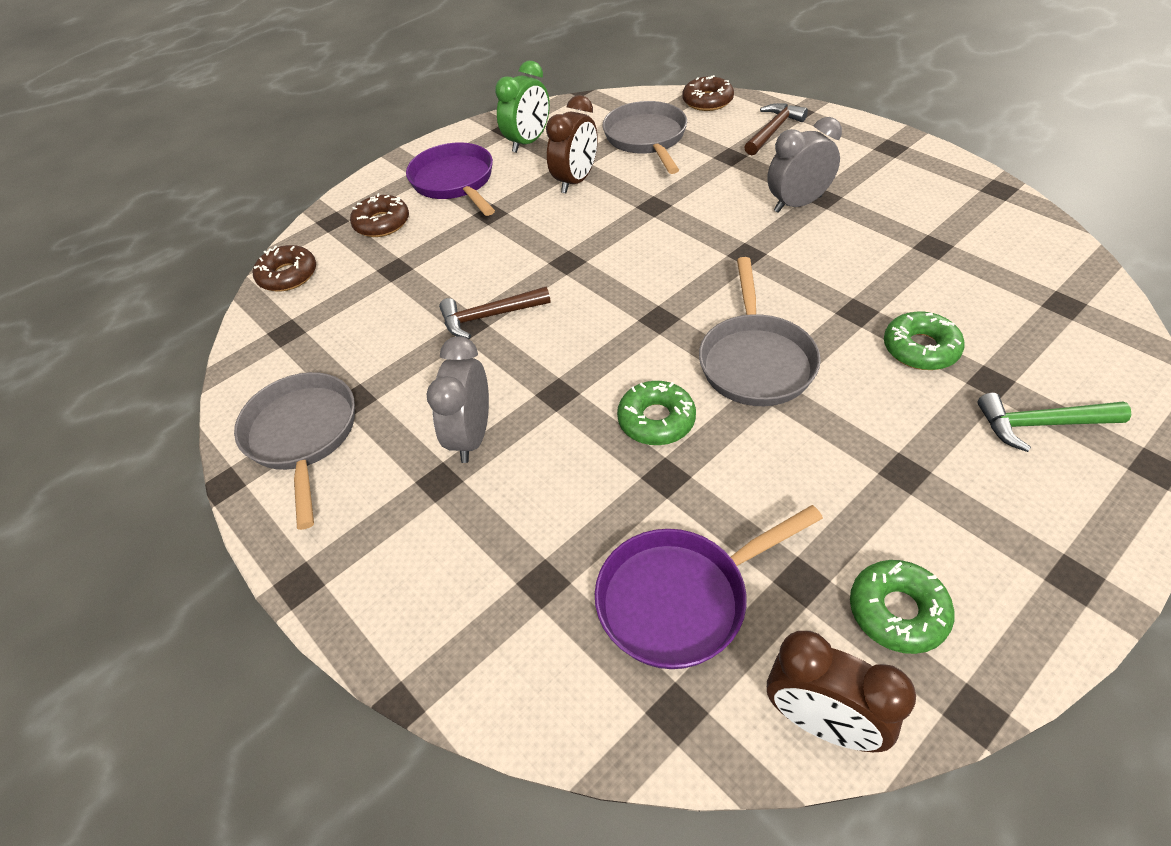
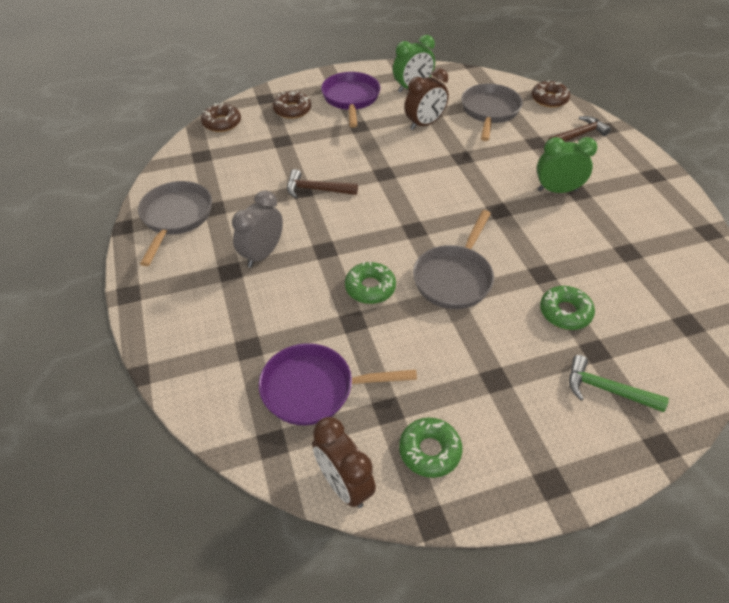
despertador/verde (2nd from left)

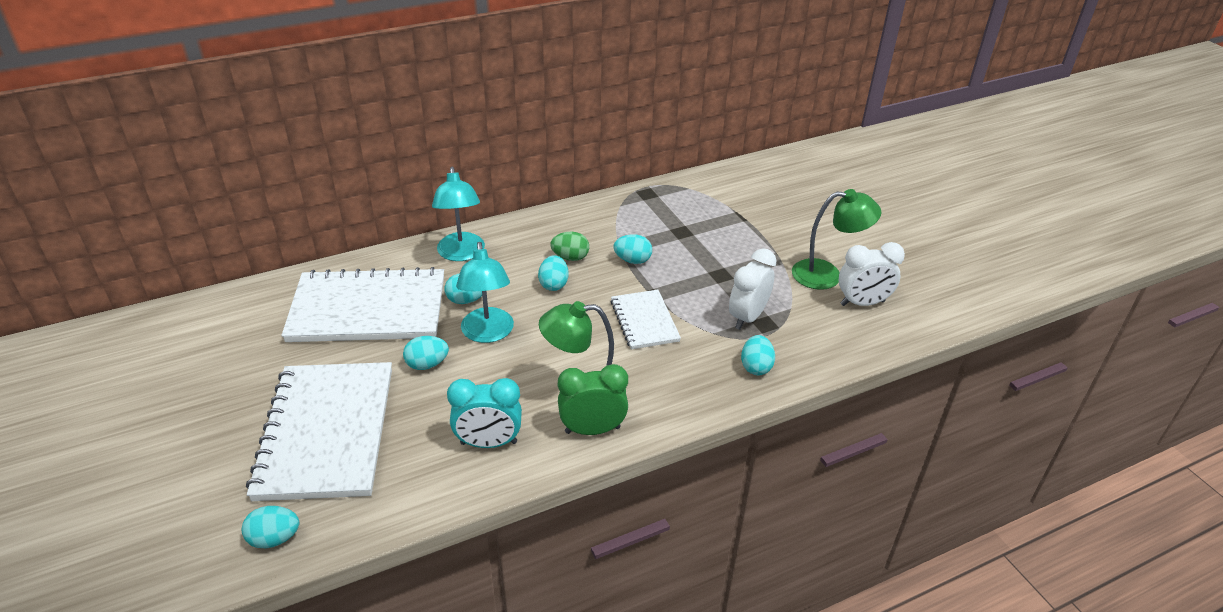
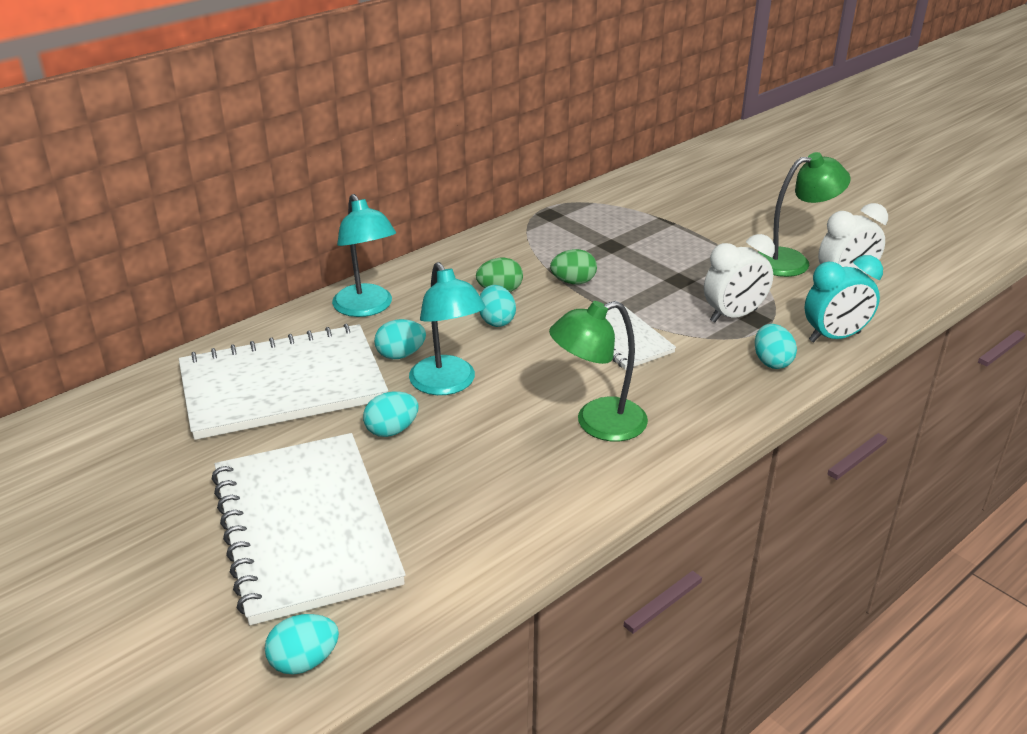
despertador/verde
despertador/turquesa
huevo/verde (2nd from left)
despertador/blanco (1st from left)

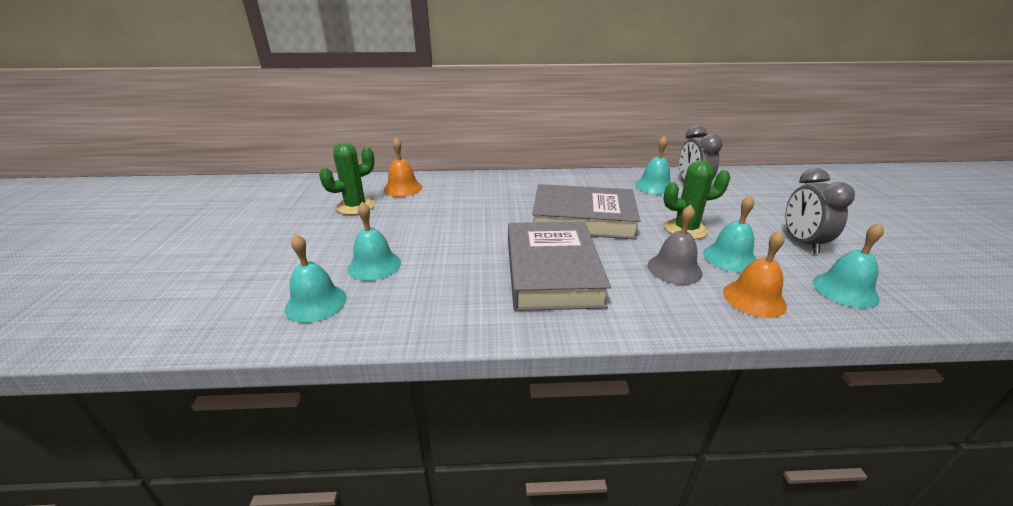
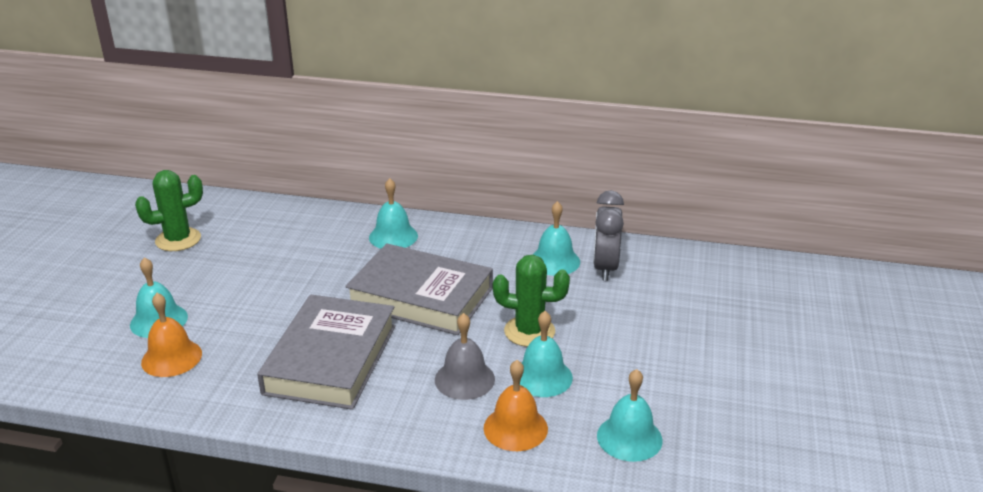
despertador/gris (2nd from left in the first image)
campana/turquesa (2nd from left)
campana/naranja (1st from left)

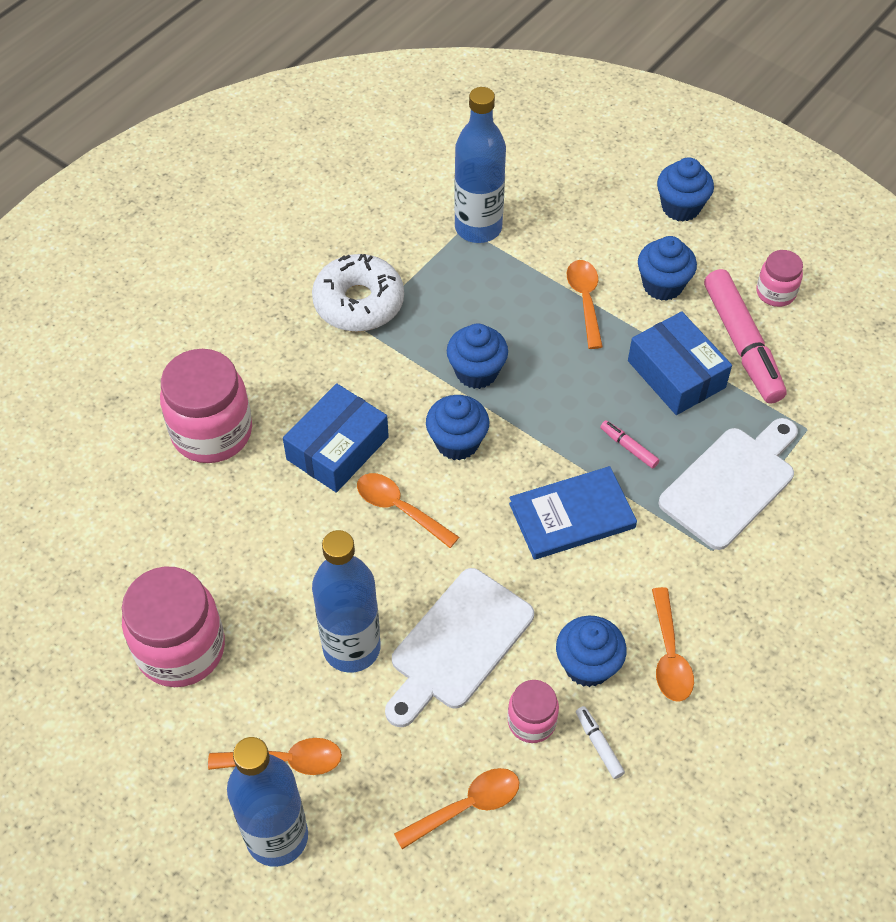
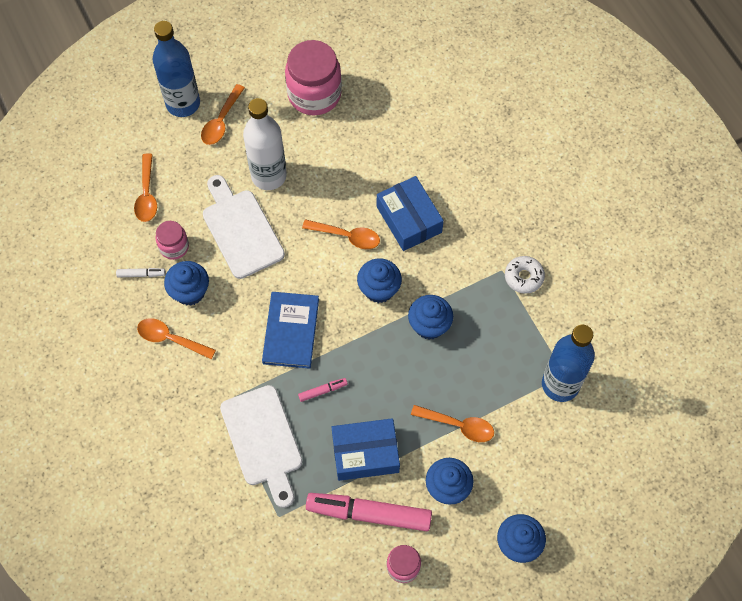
tarro/rosa (2nd from left in the first image)
botella/blanco
cuchara/naranja (4th from left)
rosquilla/blanco

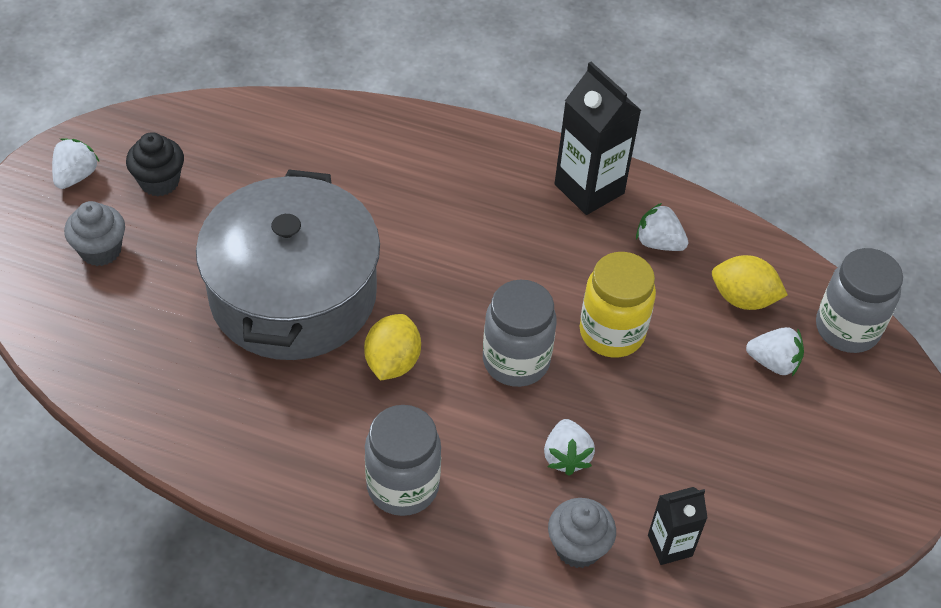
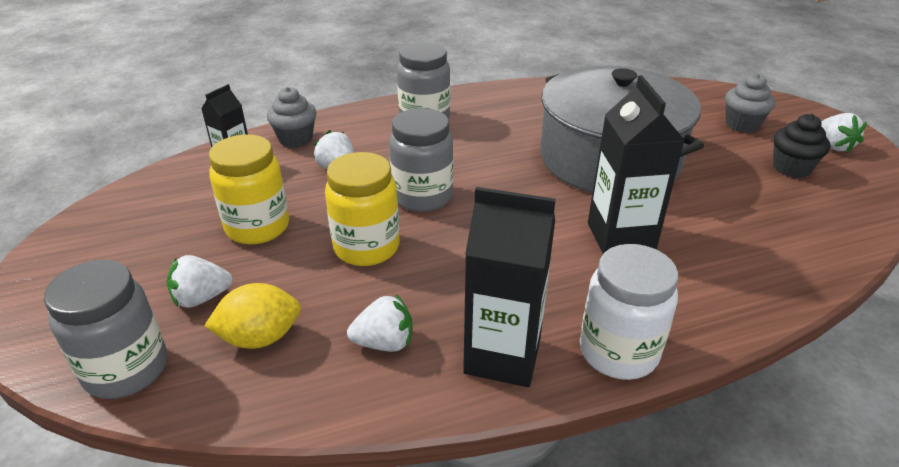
limón/amarillo (1st from left in the first image)
tarro/amarillo (1st from left)
tarro/blanco
cartón de leche/negro (3rd from left)

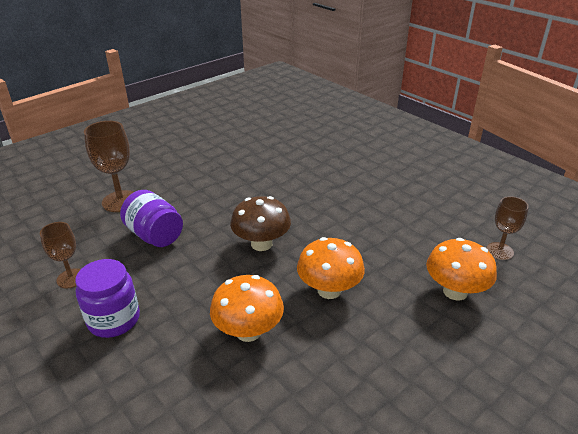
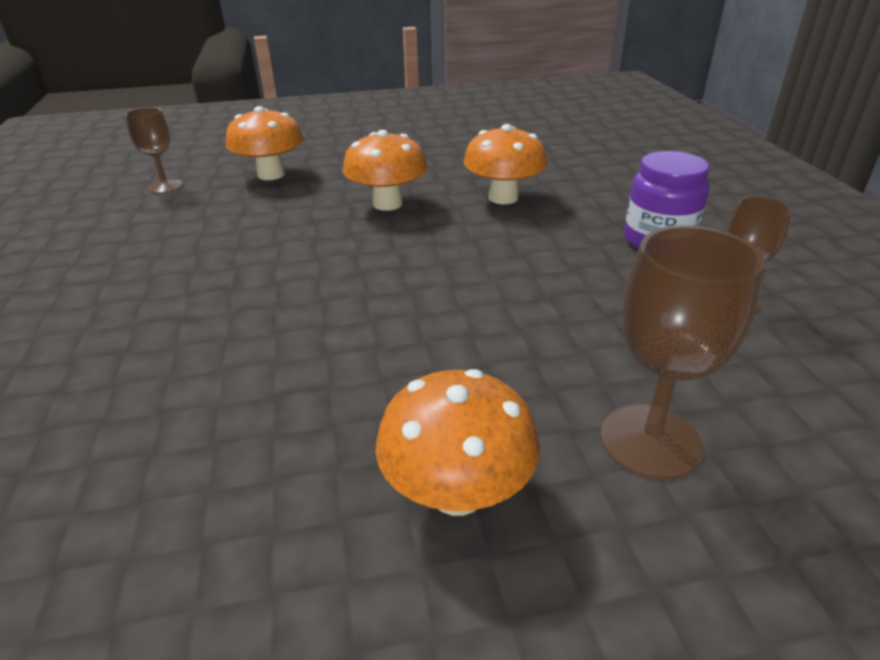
tarro/morado (2nd from left in the first image)
seta/marrón
seta/naranja (3rd from left)

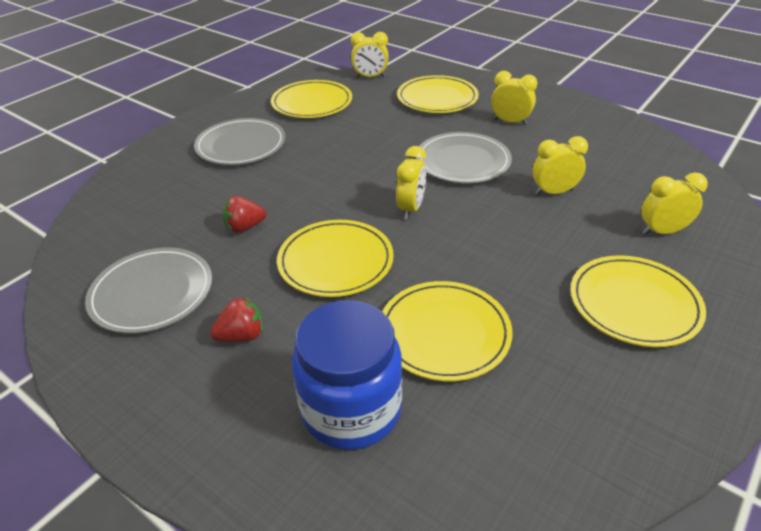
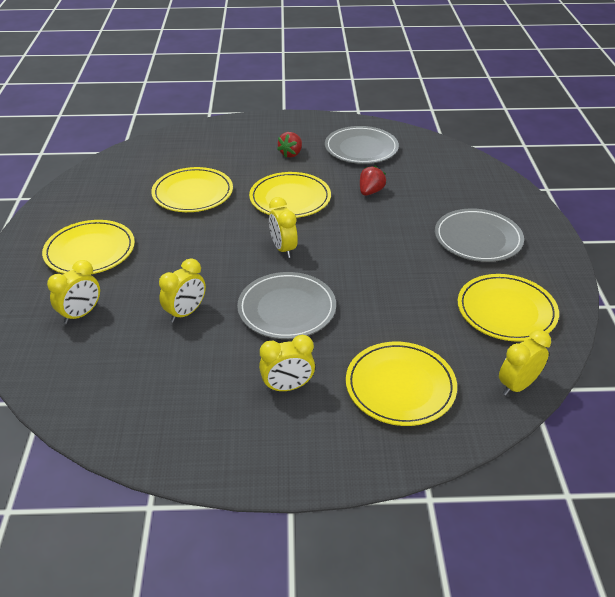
tarro/azul

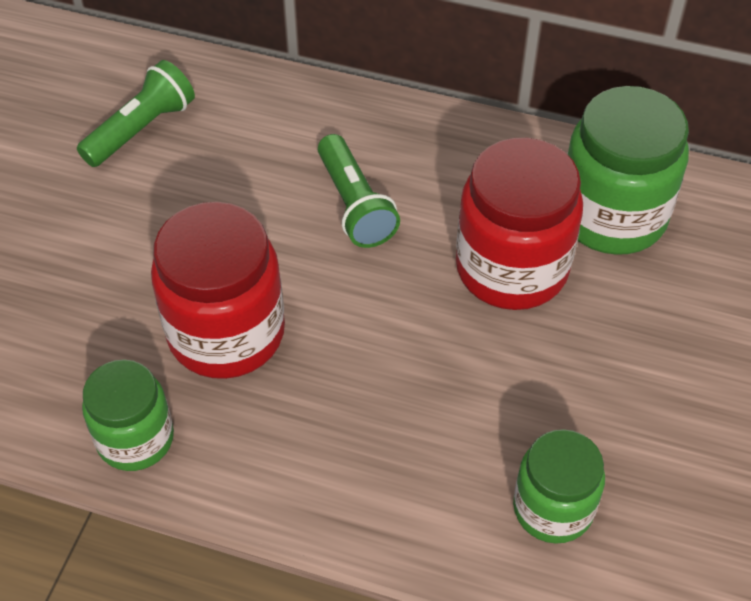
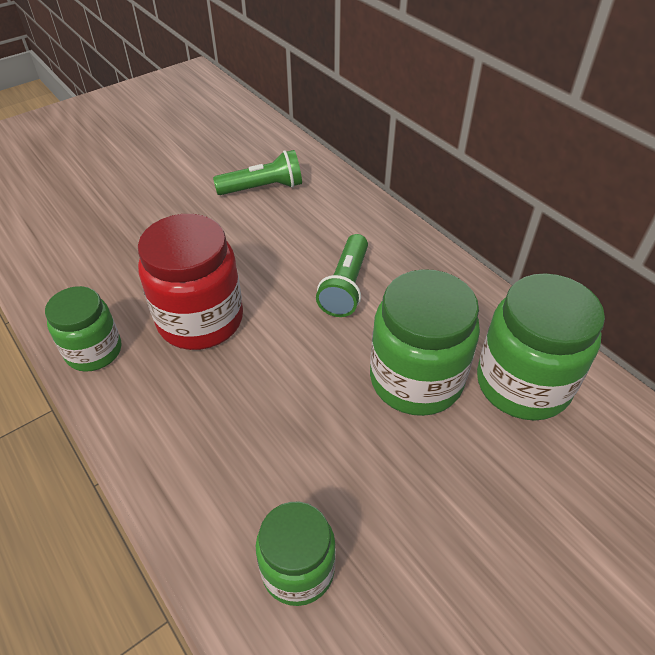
tarro/verde (3rd from left)

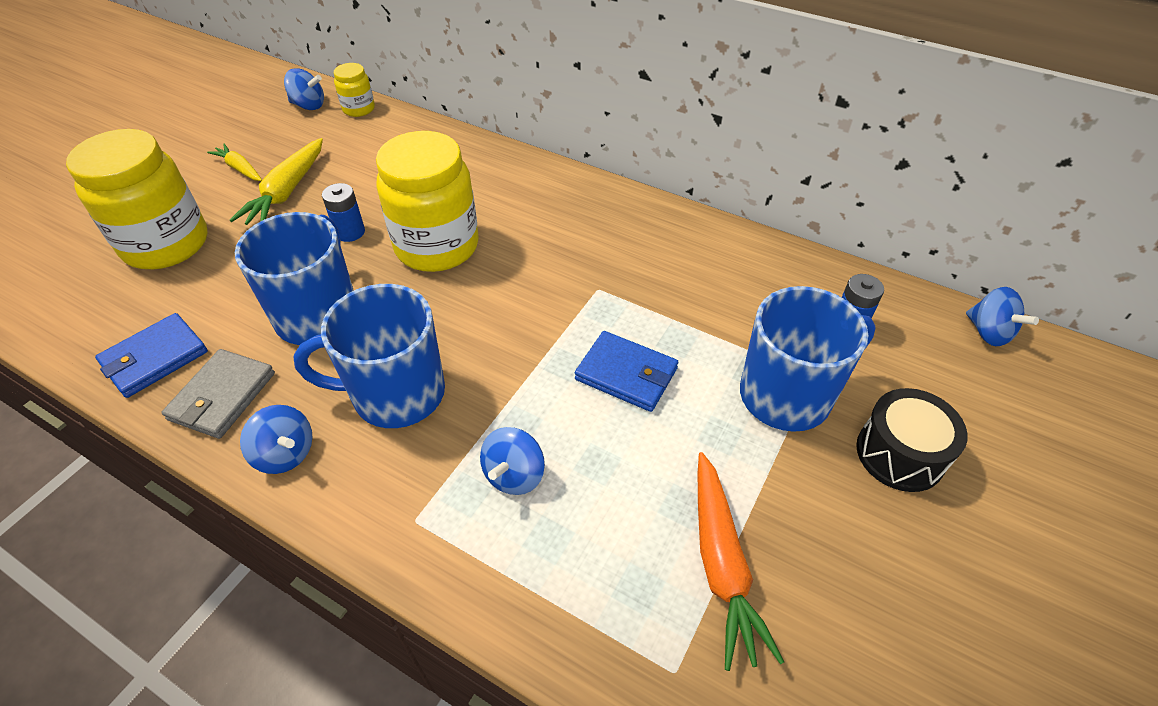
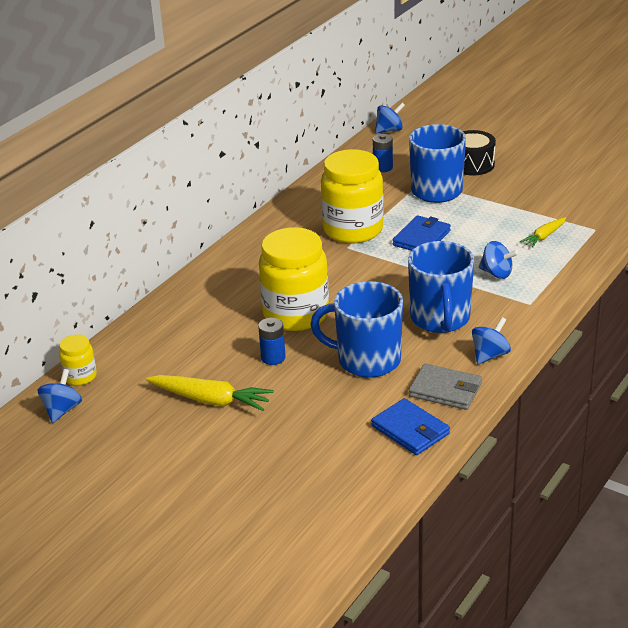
zanahoria/naranja
tarro/amarillo (3rd from left)
zanahoria/amarillo (2nd from left)

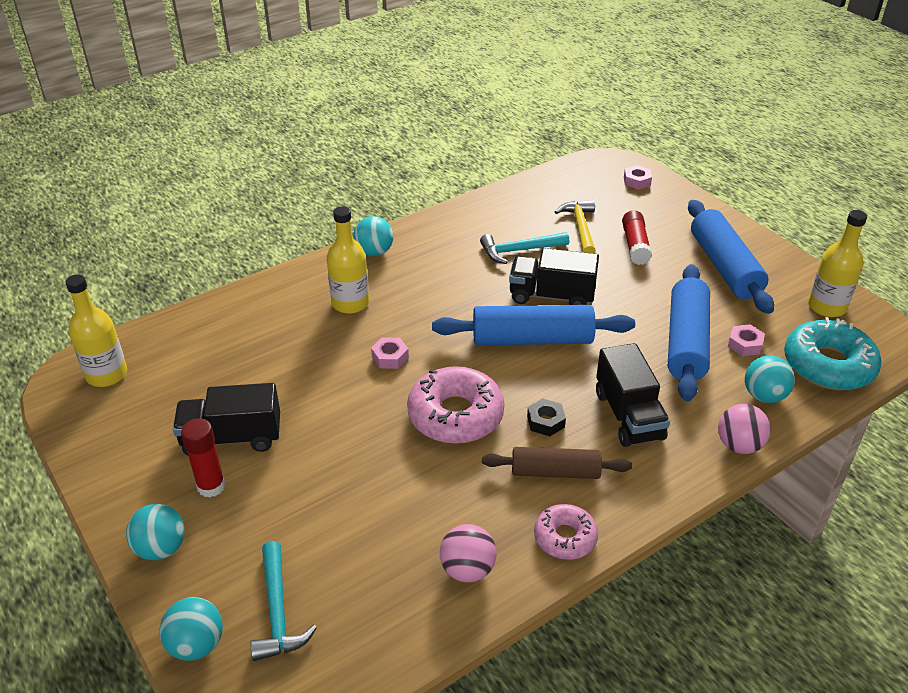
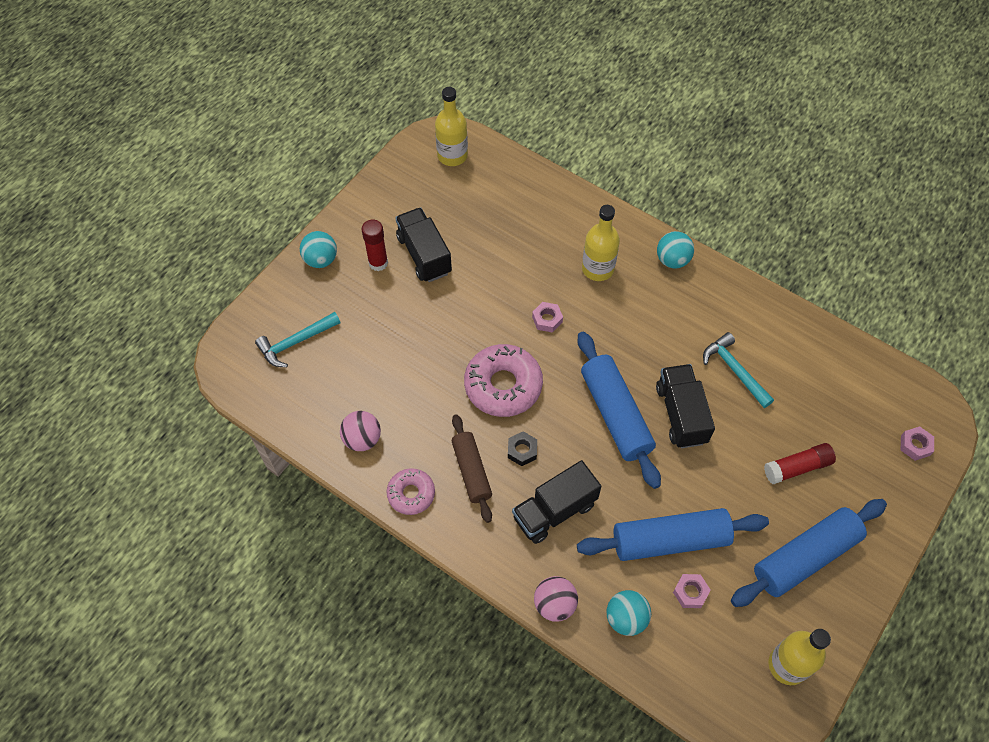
pelota/turquesa (2nd from left in the first image)
martillo/amarillo
rosquilla/turquesa

